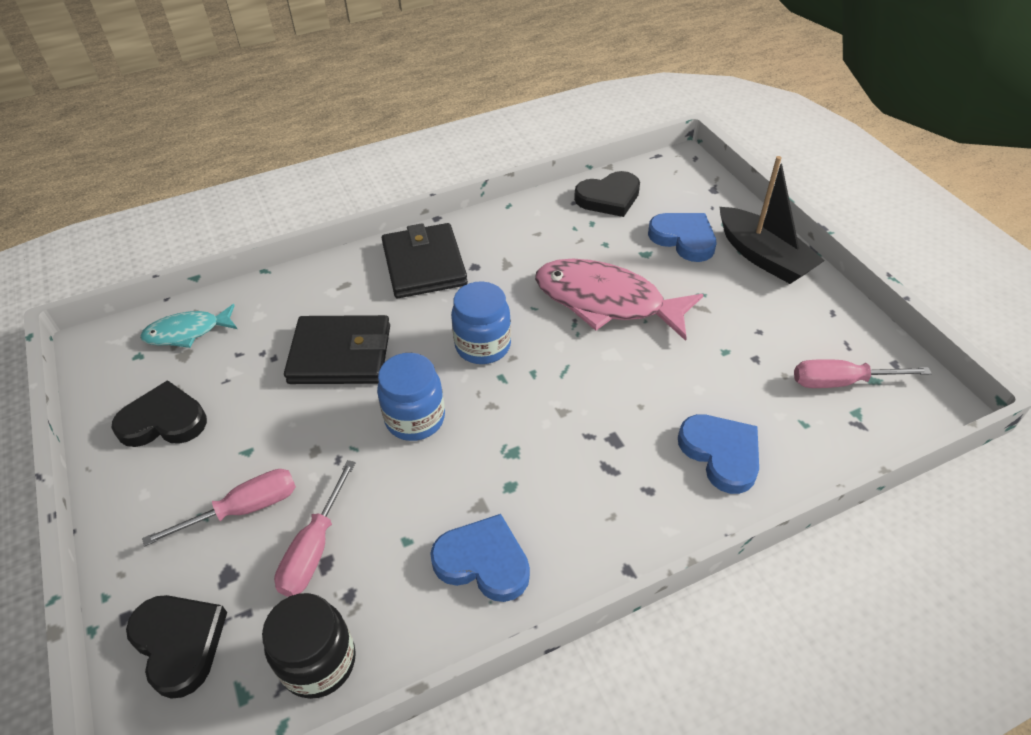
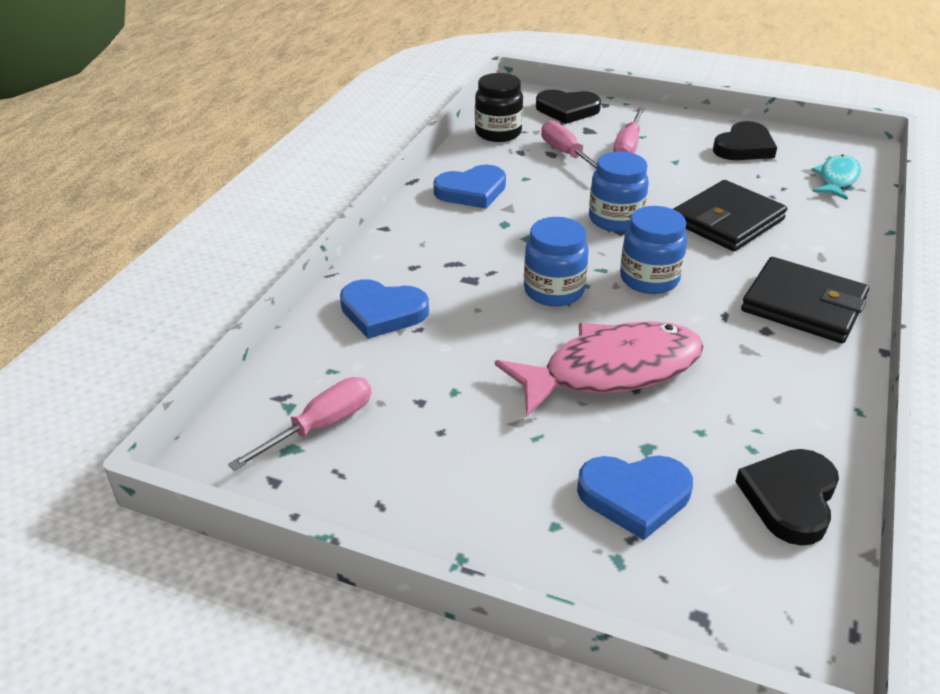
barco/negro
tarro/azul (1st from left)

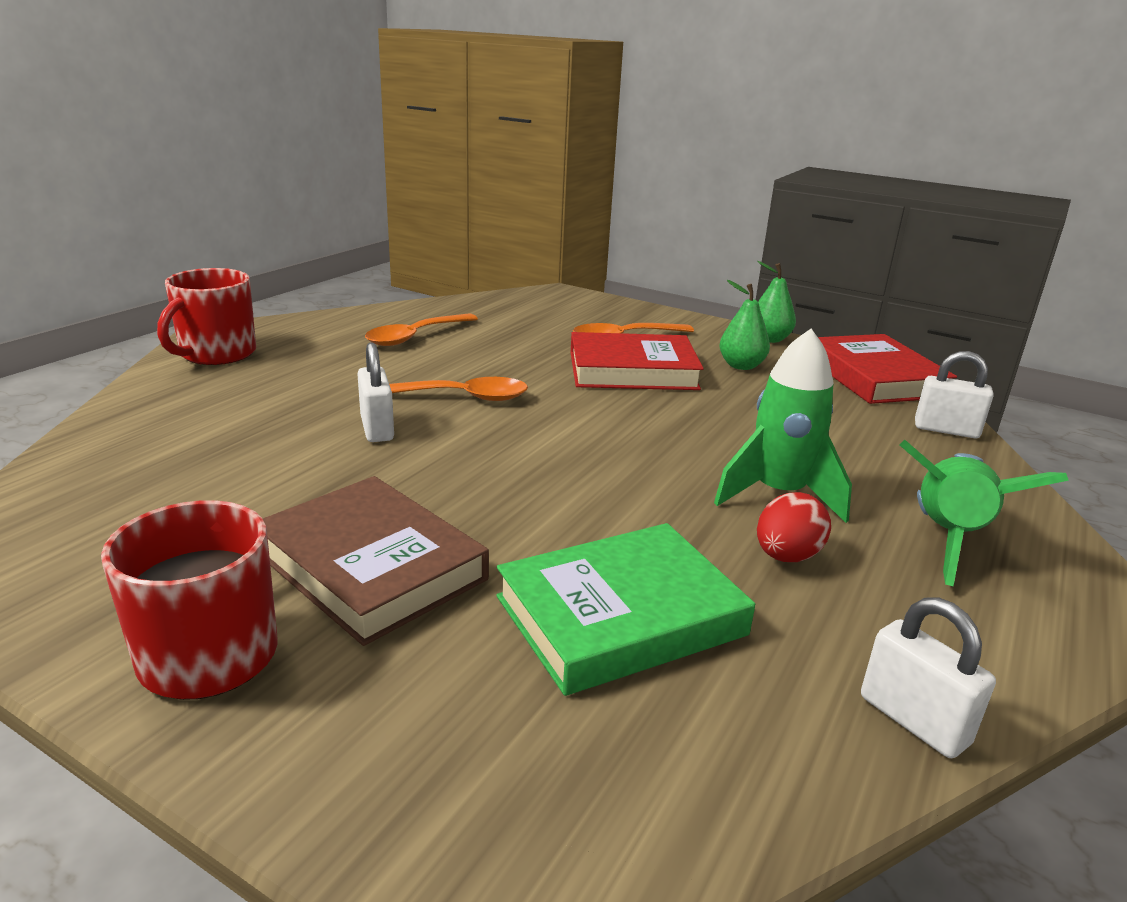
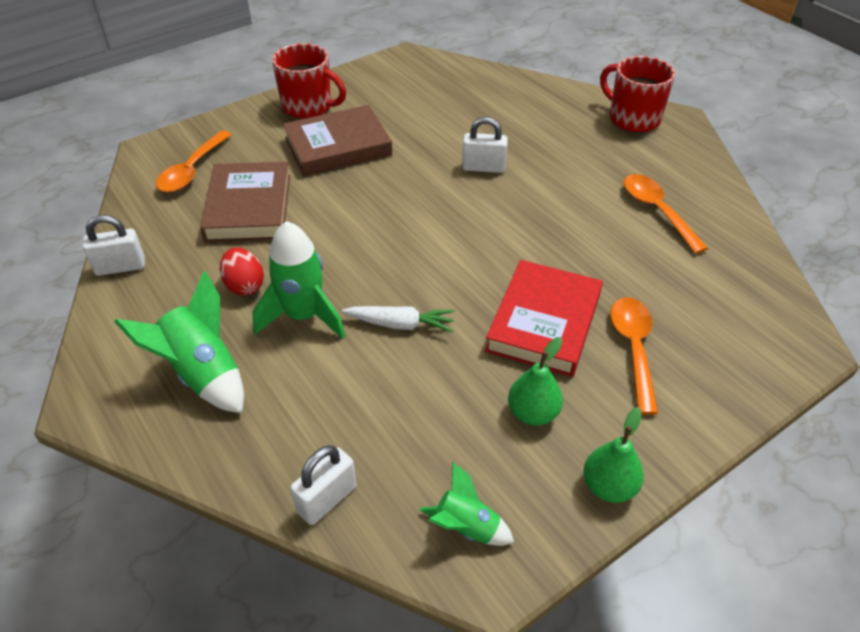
zanahoria/blanco
cuchara/naranja (1st from left)
cohete/verde (3rd from left)
libro/marrón (1st from left)

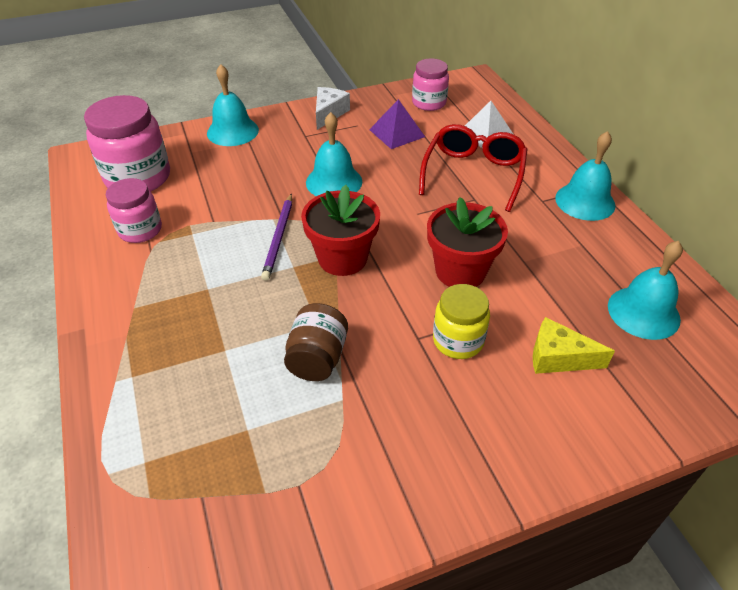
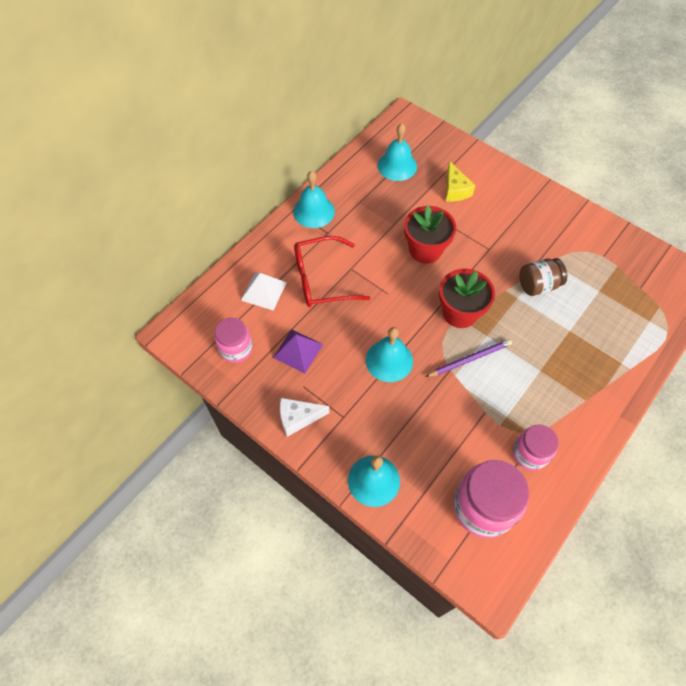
tarro/amarillo

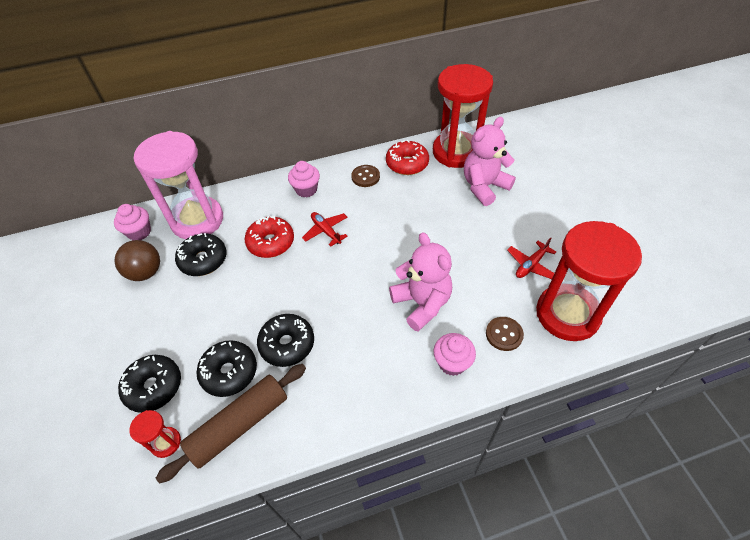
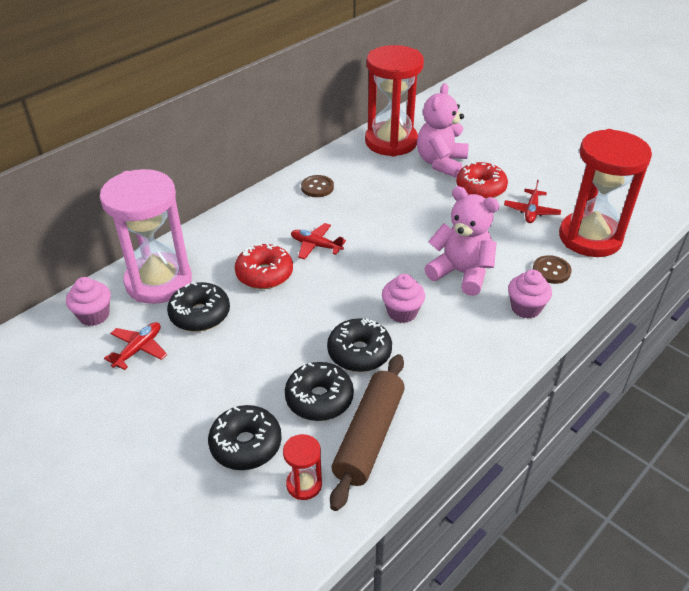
magdalena/rosa (2nd from left)
rosquilla/rojo (2nd from left)
avión/rojo (1st from left)

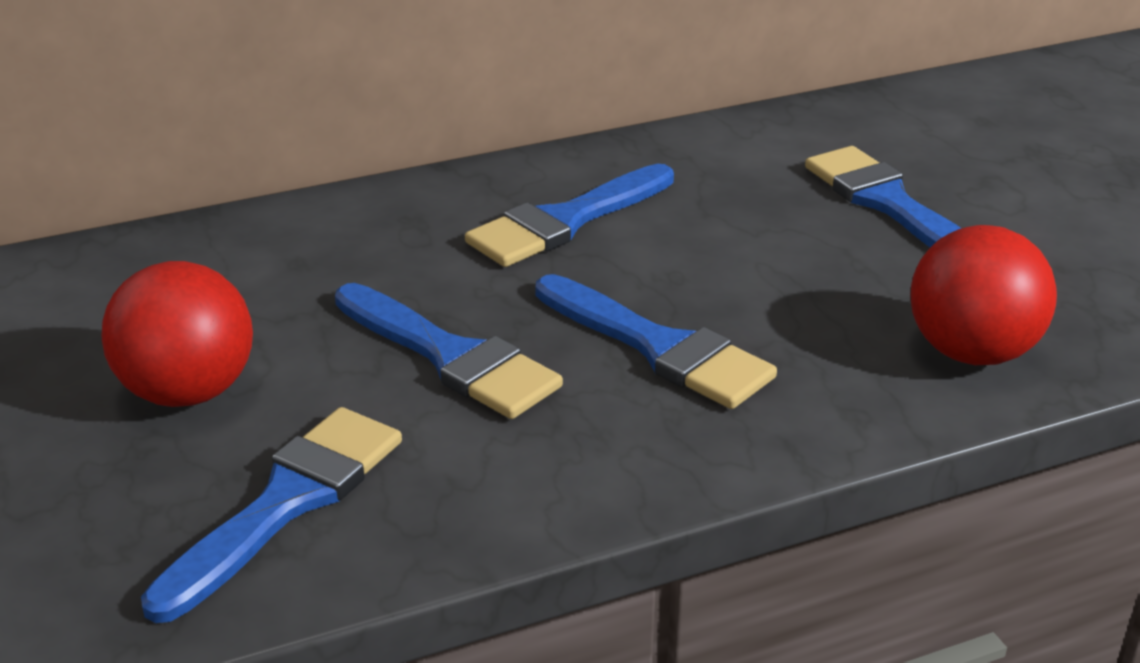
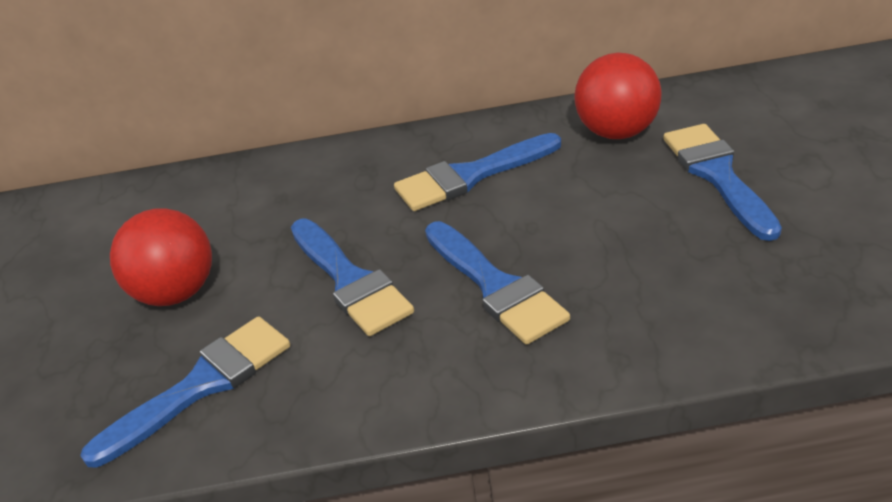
pelota/rojo (2nd from left)

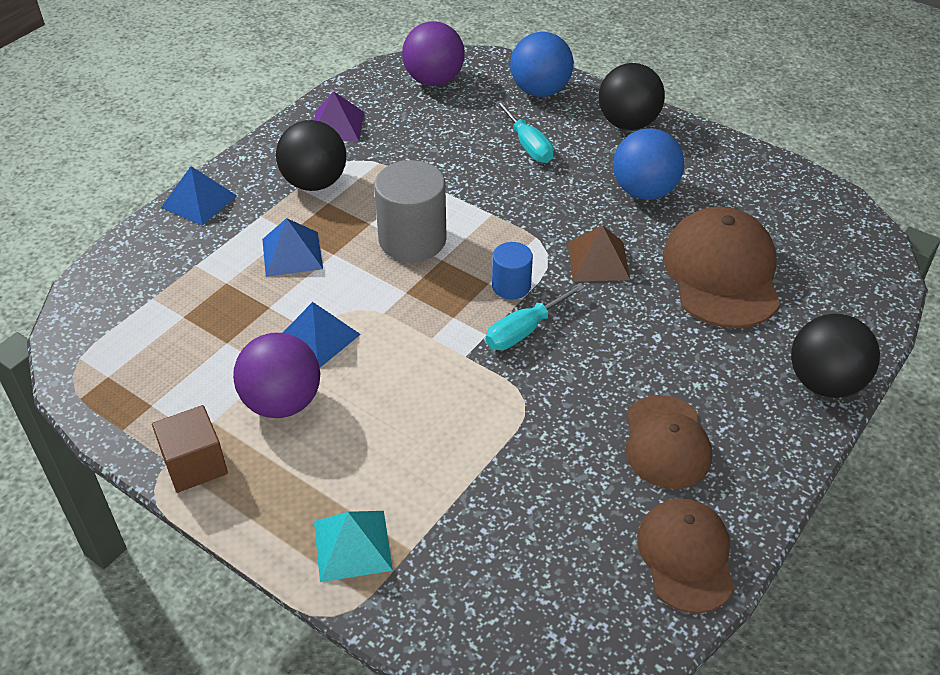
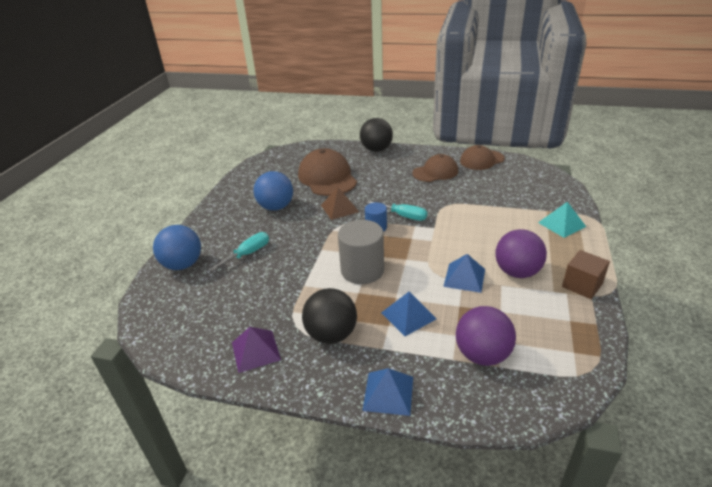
pelota/negro (2nd from left in the first image)
pelota/morado (1st from left)
gorra/marrón (1st from left)

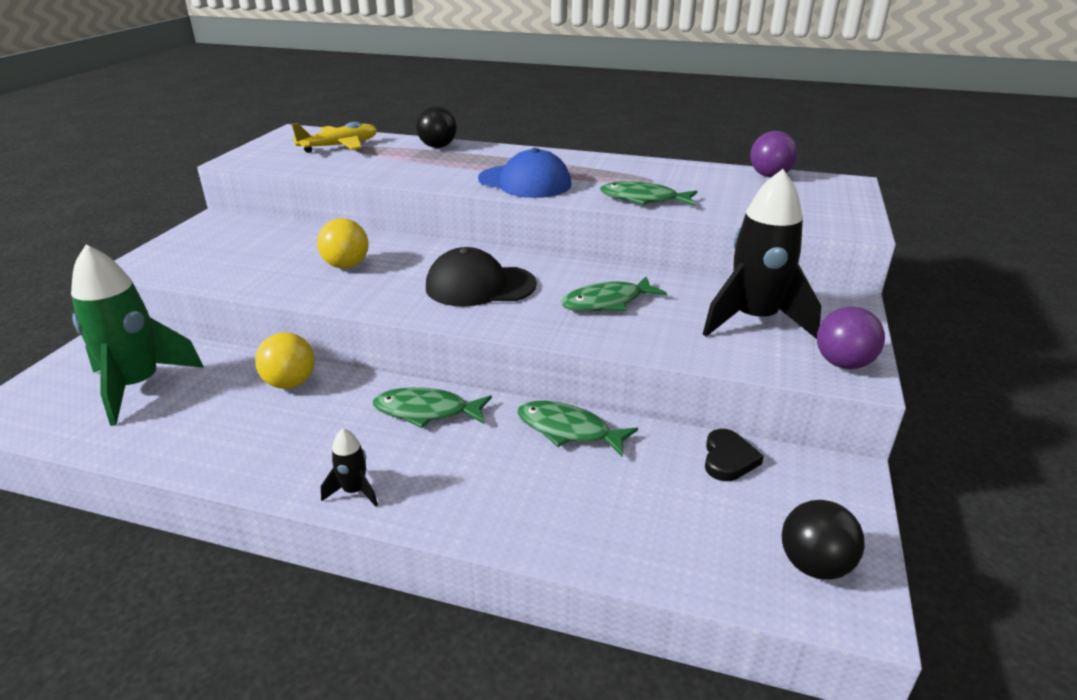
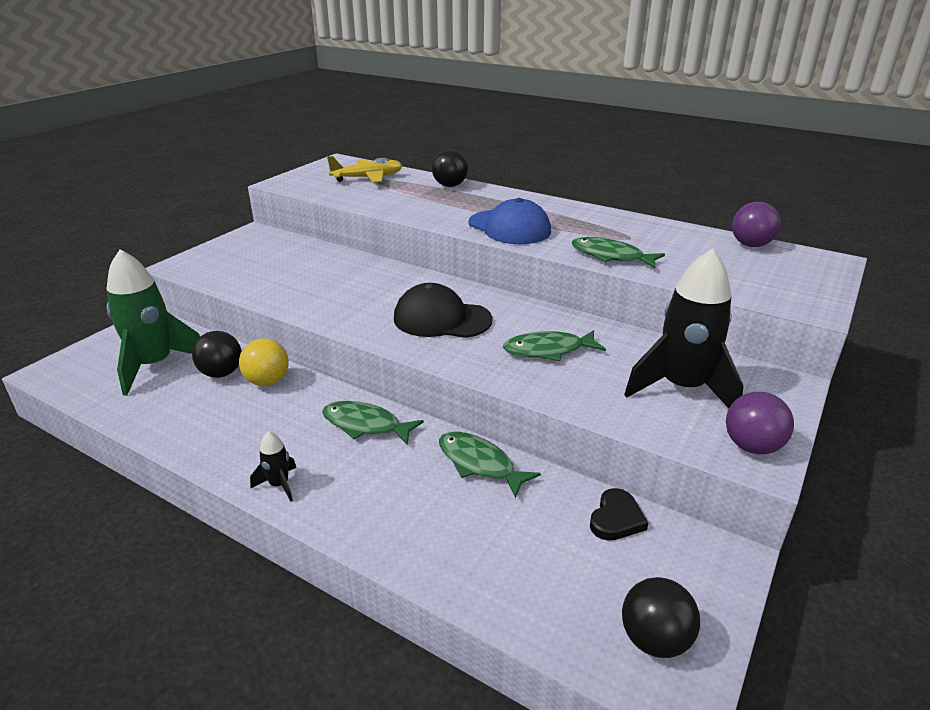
pelota/amarillo (2nd from left in the first image)
pelota/negro (1st from left)

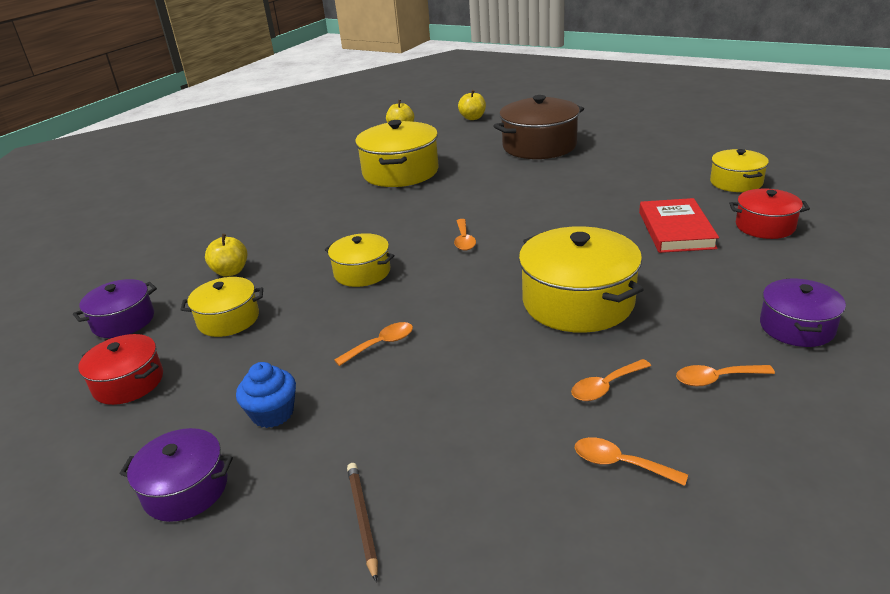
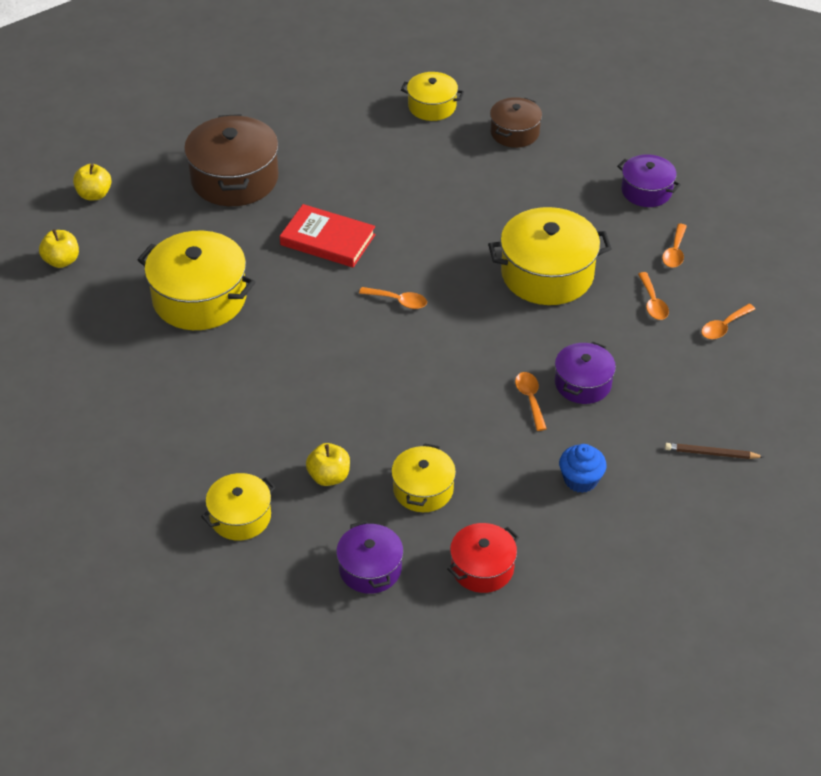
olla/morado (2nd from left)
olla/amarillo (2nd from left)
libro/rojo
olla/marrón (2nd from left)

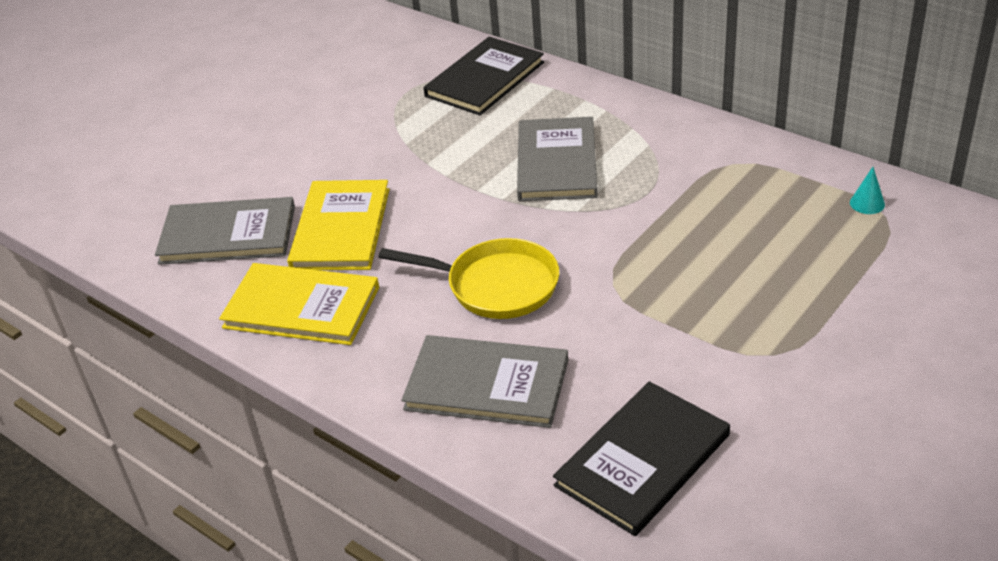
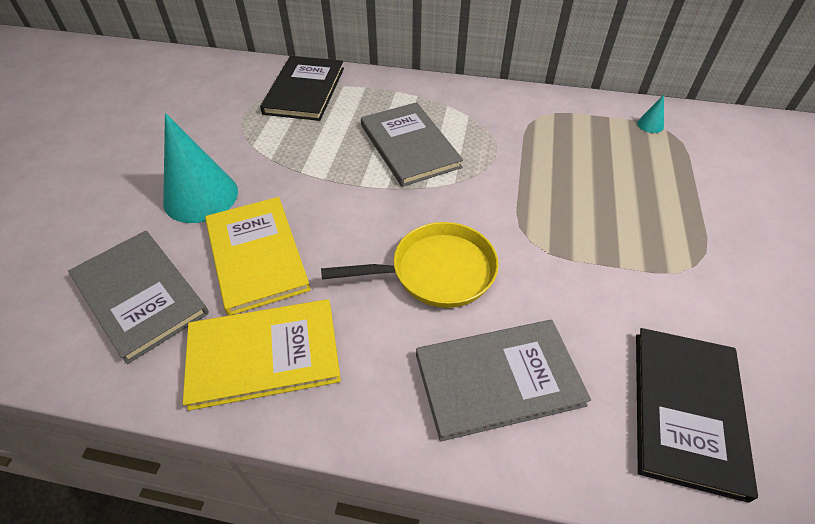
cono/turquesa (1st from left)
libro/gris (1st from left)

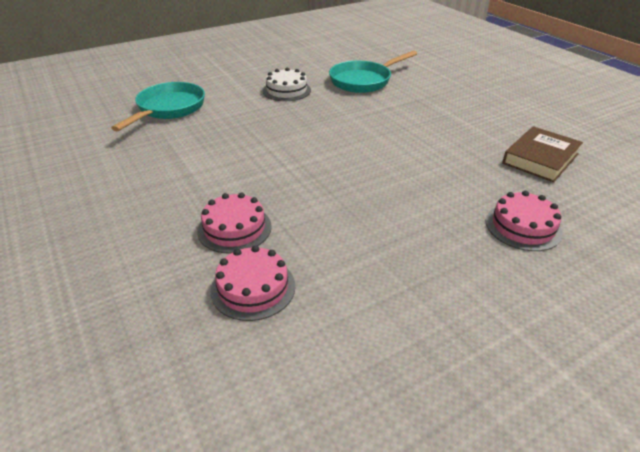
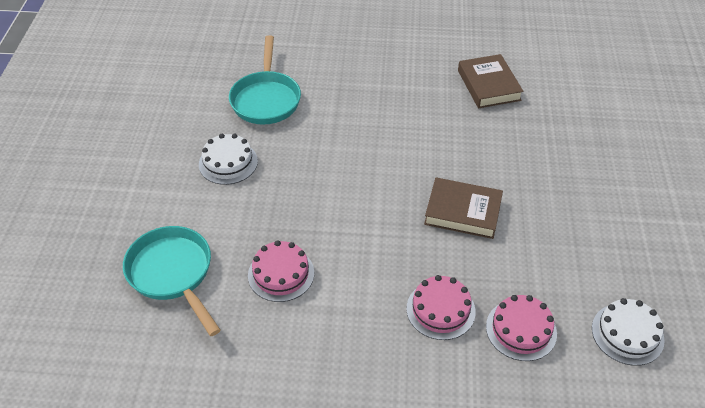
libro/marrón (1st from left)
tarta/blanco (2nd from left)
tarta/rosa (1st from left)

